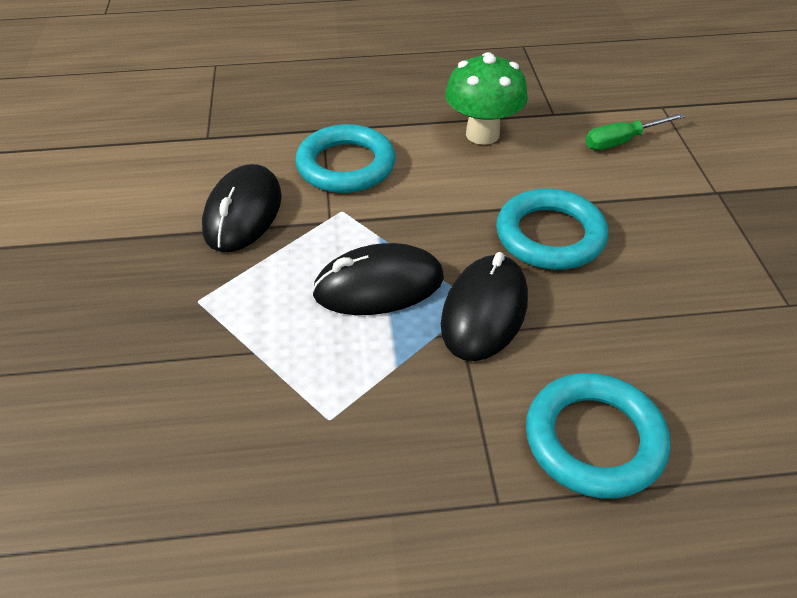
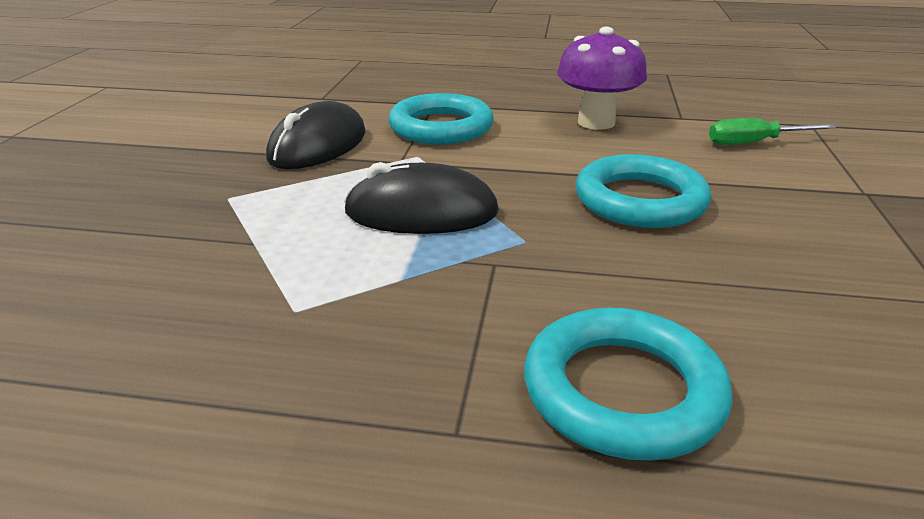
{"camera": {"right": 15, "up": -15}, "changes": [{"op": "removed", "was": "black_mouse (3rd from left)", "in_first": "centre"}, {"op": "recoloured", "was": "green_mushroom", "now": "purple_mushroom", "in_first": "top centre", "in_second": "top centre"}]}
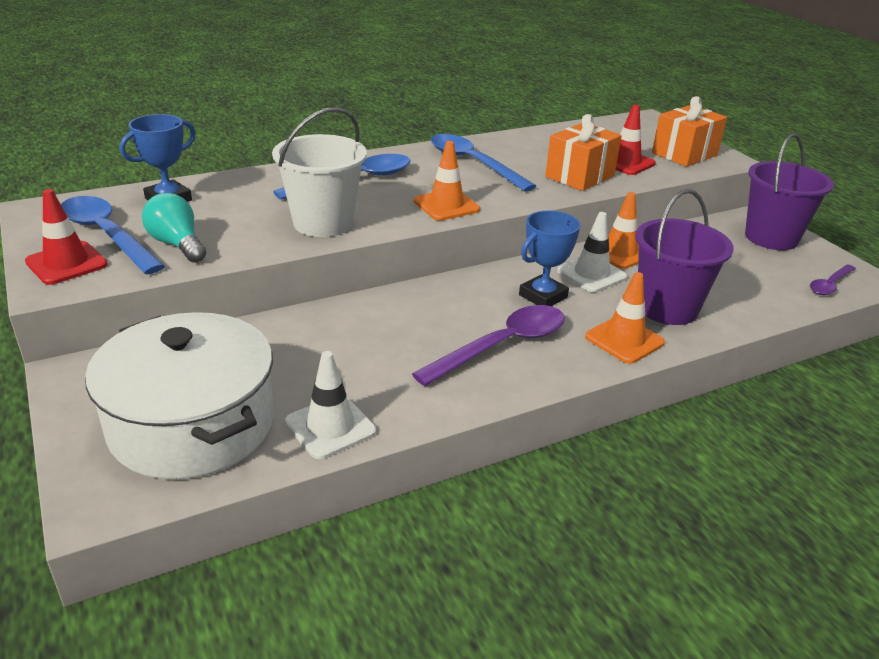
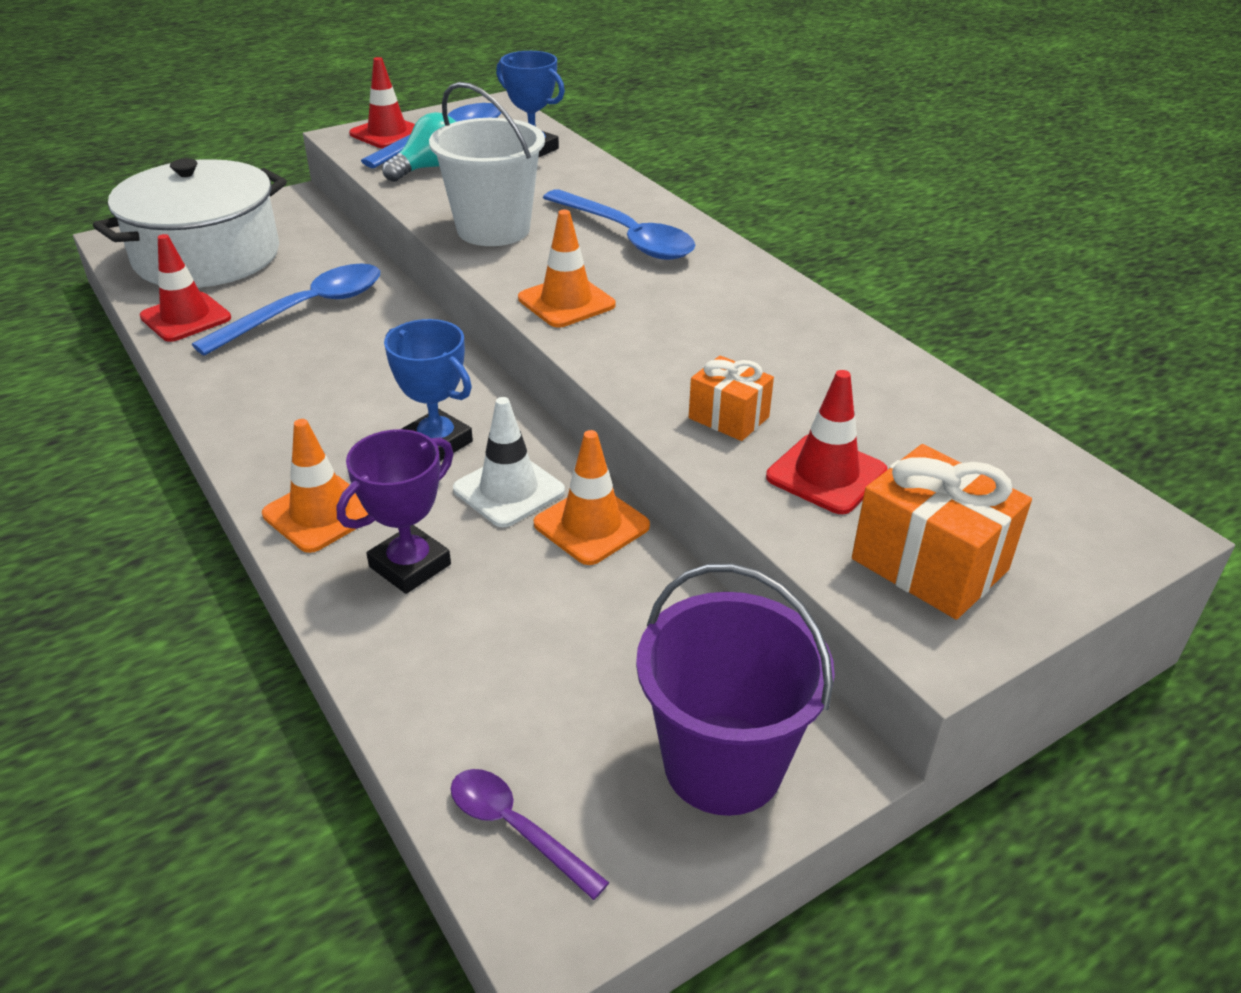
{"camera": {"right": 85, "up": 5}, "changes": [{"op": "recoloured", "was": "white_traffic_cone (1st from left)", "now": "red_traffic_cone (1st from left)", "in_first": "centre", "in_second": "top left"}, {"op": "removed", "was": "purple_spoon (1st from left)", "in_first": "centre"}, {"op": "moved", "was": "blue_spoon (3rd from left in the first image)", "now": "blue_spoon (1st from left)", "in_first": "top centre", "in_second": "top left"}, {"op": "resized", "was": "orange_gift (1st from left)", "in_first": "top centre", "in_second": "centre", "ratio": 0.61}, {"op": "replaced", "was": "purple_bucket (1st from left)", "now": "purple_trophy", "in_first": "middle right", "in_second": "middle left"}]}
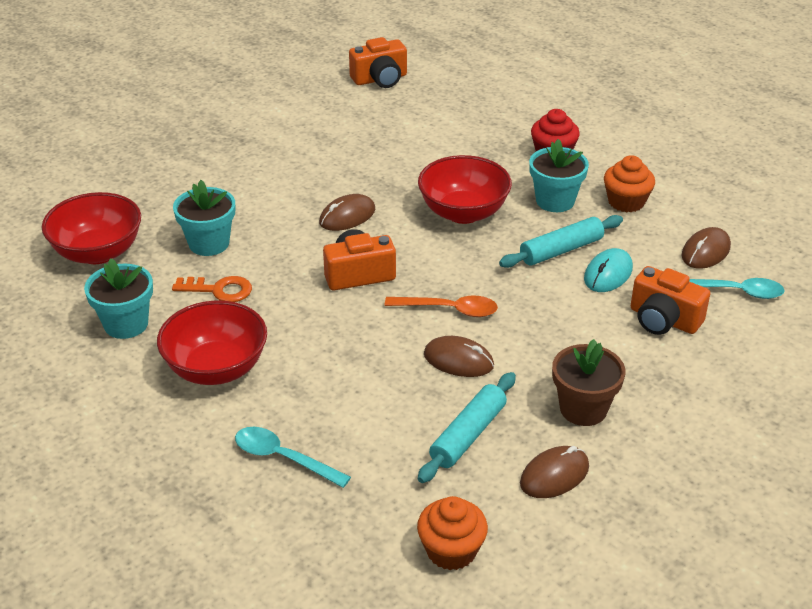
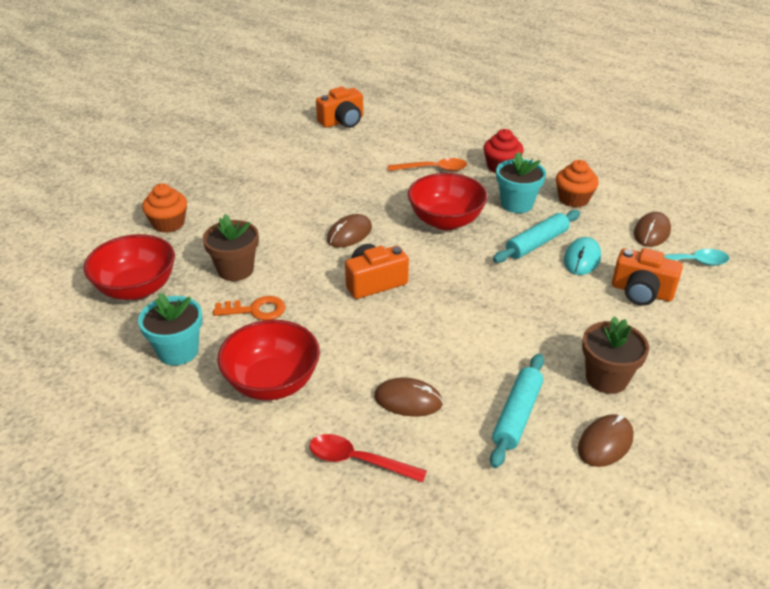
{"camera": {"right": -10, "up": 0}, "changes": [{"op": "recoloured", "was": "turquoise_flower_pot (2nd from left)", "now": "brown_flower_pot (1st from left)", "in_first": "middle left", "in_second": "middle left"}, {"op": "recoloured", "was": "turquoise_spoon (1st from left)", "now": "red_spoon", "in_first": "bottom centre", "in_second": "bottom centre"}, {"op": "moved", "was": "orange_spoon", "in_first": "centre", "in_second": "top centre"}, {"op": "moved", "was": "orange_cupcake (1st from left)", "in_first": "bottom centre", "in_second": "middle left"}, {"op": "moved", "was": "brown_mouse (2nd from left)", "in_first": "centre", "in_second": "bottom centre"}]}
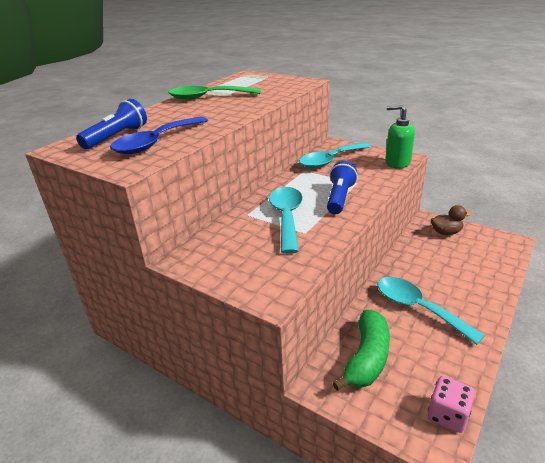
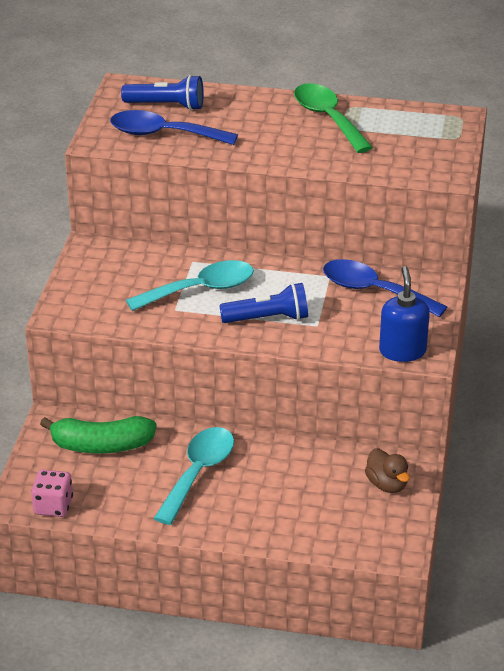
{"camera": {"right": 65, "up": 5}, "changes": [{"op": "recoloured", "was": "turquoise_spoon (2nd from left)", "now": "blue_spoon (2nd from left)", "in_first": "centre", "in_second": "middle right"}, {"op": "recoloured", "was": "green_soap_dispenser", "now": "blue_soap_dispenser", "in_first": "top right", "in_second": "middle right"}]}
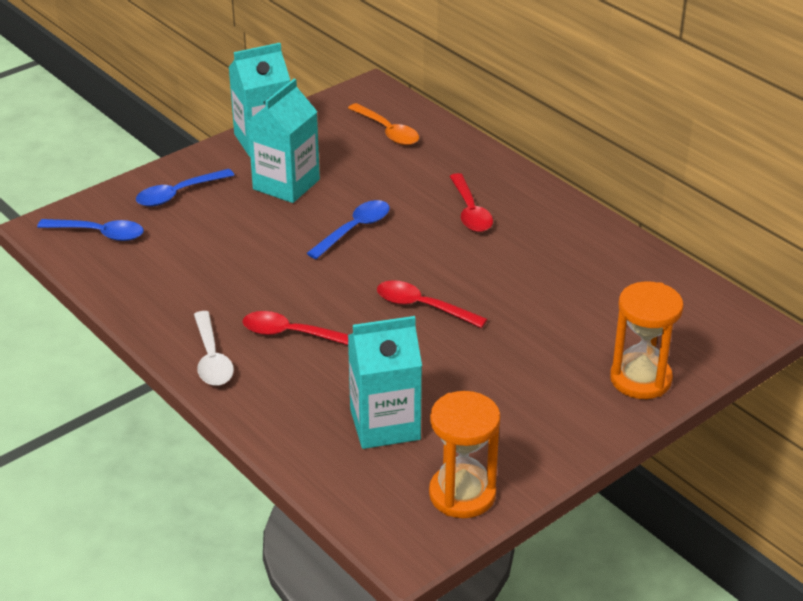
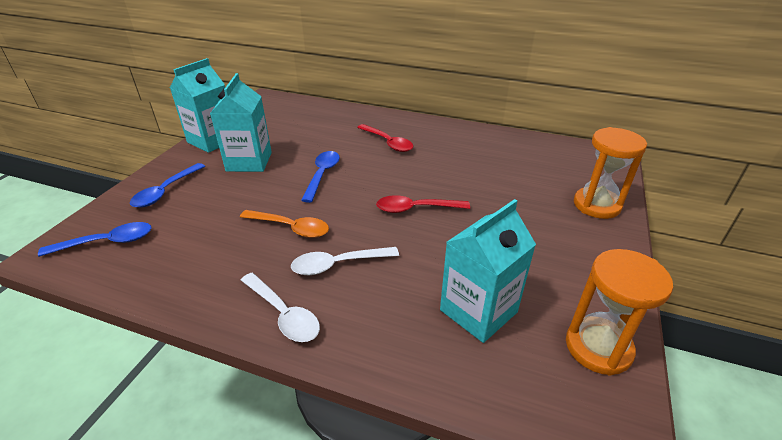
{"camera": {"right": -30, "up": 0}, "changes": [{"op": "recoloured", "was": "red_spoon (1st from left)", "now": "white_spoon (2nd from left)", "in_first": "centre", "in_second": "centre"}, {"op": "moved", "was": "orange_spoon", "in_first": "top centre", "in_second": "centre"}]}
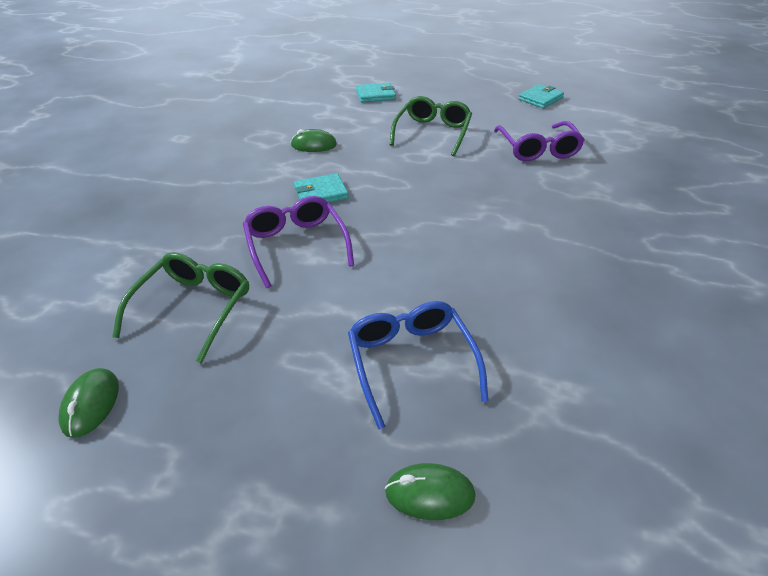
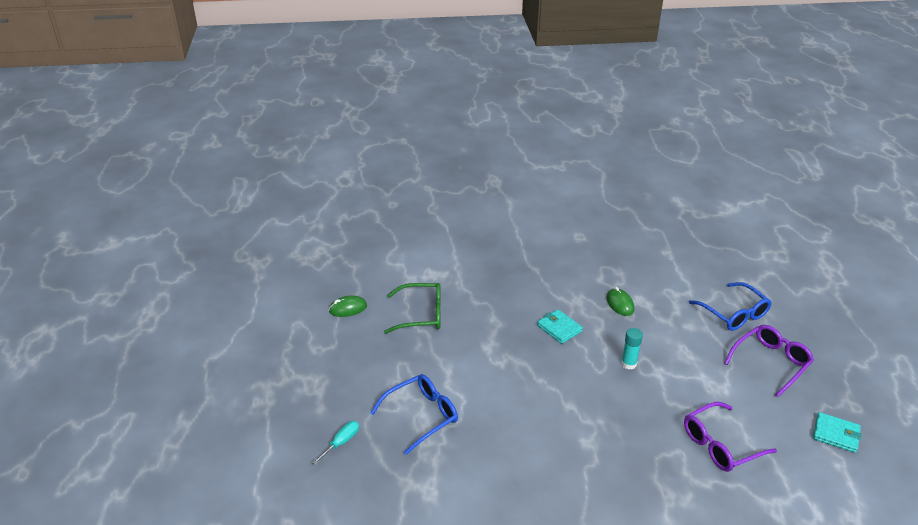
{"camera": {"right": 70, "up": -5}, "changes": [{"op": "moved", "was": "purple_glasses (1st from left in the first image)", "now": "purple_glasses (2nd from left)", "in_first": "centre", "in_second": "bottom right"}, {"op": "replaced", "was": "turquoise_wallet (2nd from left)", "now": "blue_glasses (2nd from left)", "in_first": "top centre", "in_second": "middle right"}, {"op": "replaced", "was": "green_mouse (3rd from left)", "now": "turquoise_screwdriver", "in_first": "bottom centre", "in_second": "bottom centre"}, {"op": "removed", "was": "green_glasses (2nd from left)", "in_first": "top centre"}, {"op": "added", "now": "turquoise_glue_stick", "in_second": "middle right"}]}
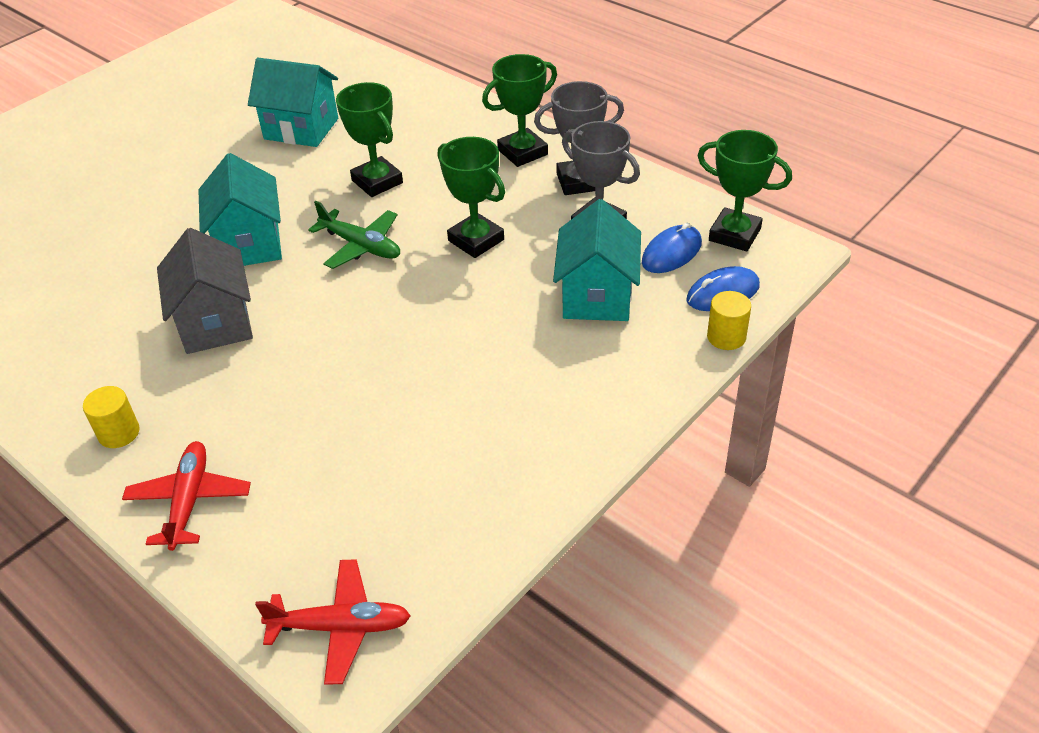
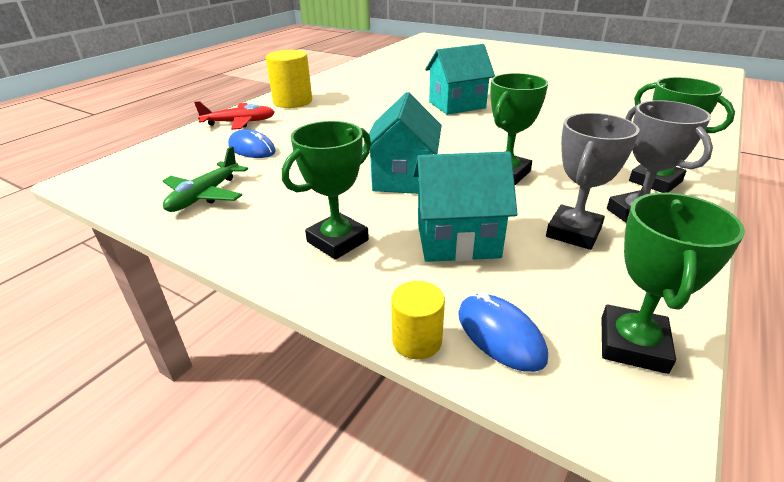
{"camera": {"right": 80, "up": -10}, "changes": [{"op": "resized", "was": "yellow_cylinder (1st from left)", "in_first": "middle left", "in_second": "top centre", "ratio": 1.77}, {"op": "removed", "was": "grey_house", "in_first": "middle left"}, {"op": "moved", "was": "turquoise_house (2nd from left in the first image)", "now": "turquoise_house (1st from left)", "in_first": "top left", "in_second": "top centre"}, {"op": "removed", "was": "red_plane (2nd from left)", "in_first": "bottom left"}, {"op": "moved", "was": "green_plane", "in_first": "top centre", "in_second": "middle left"}, {"op": "moved", "was": "green_trophy (1st from left)", "in_first": "top centre", "in_second": "centre"}, {"op": "moved", "was": "blue_mouse (1st from left)", "in_first": "centre", "in_second": "top left"}]}
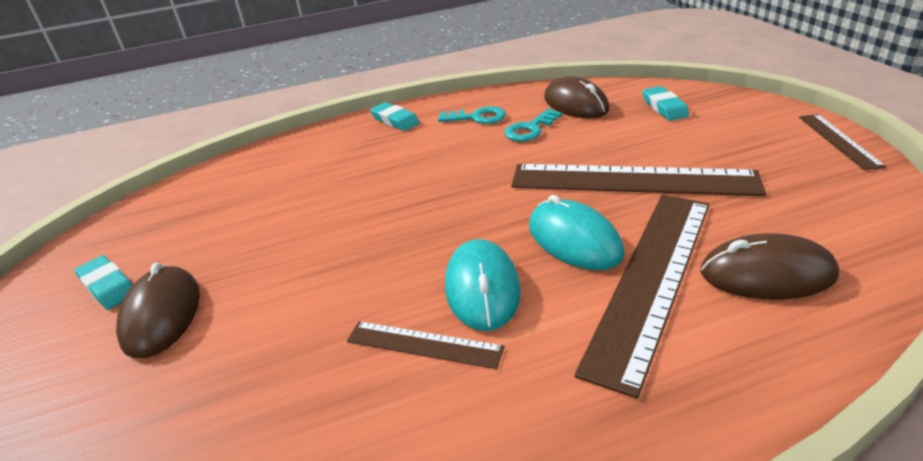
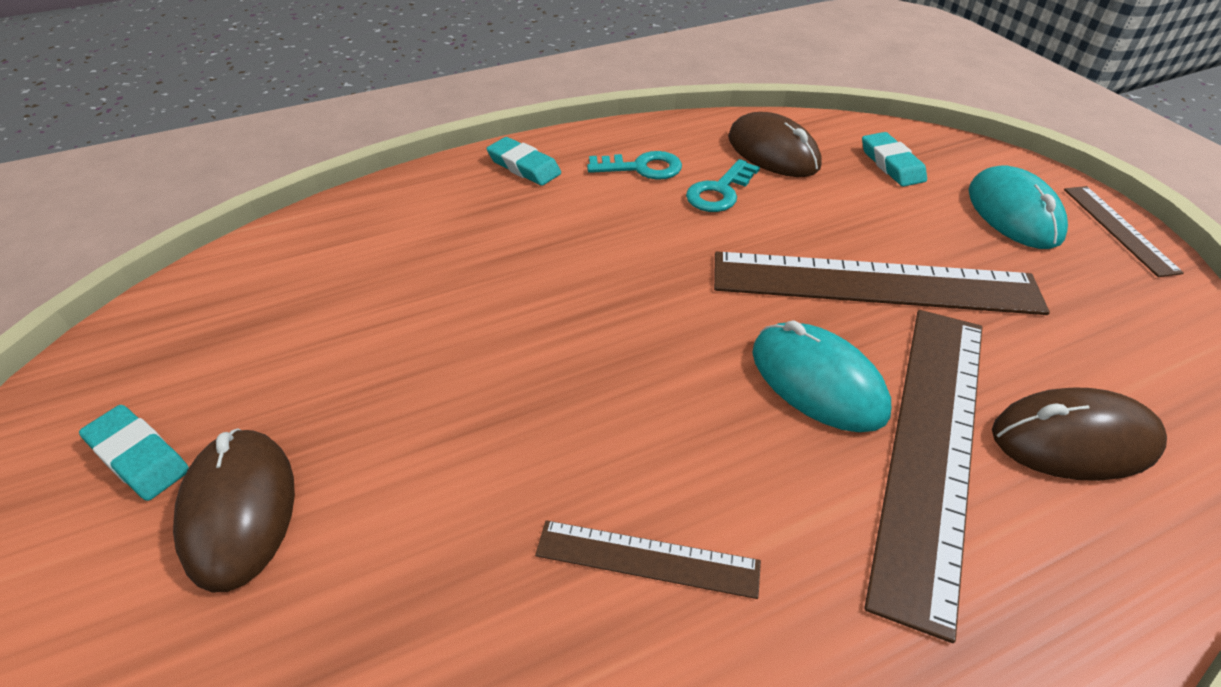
{"camera": {"right": -10, "up": 10}, "changes": [{"op": "moved", "was": "turquoise_mouse (1st from left in the first image)", "now": "turquoise_mouse (2nd from left)", "in_first": "centre", "in_second": "top right"}]}
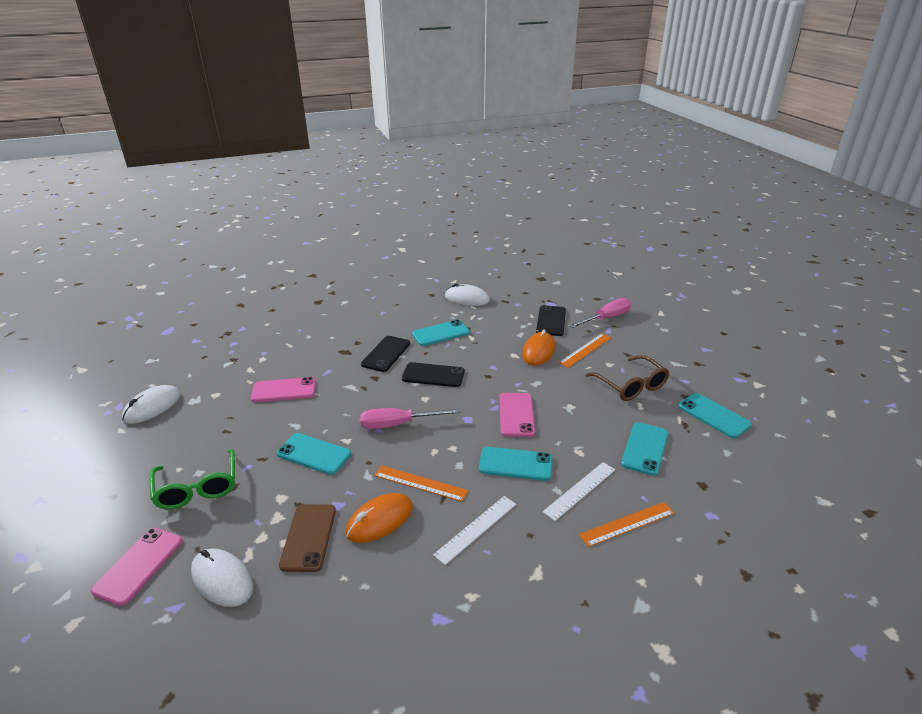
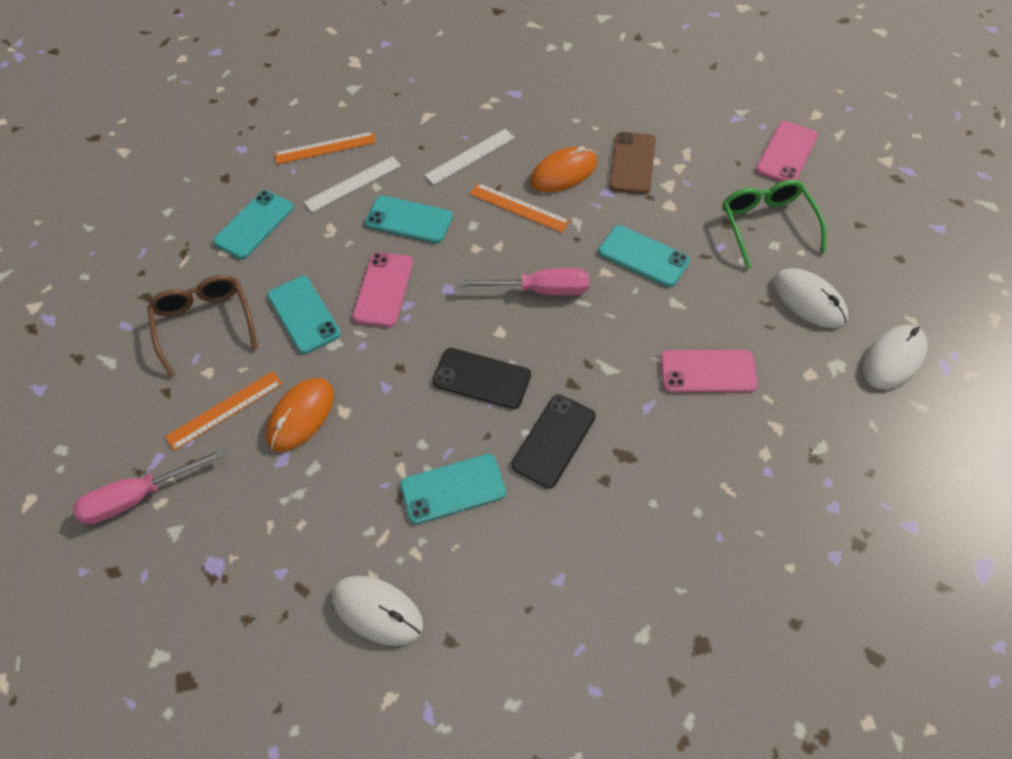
{"camera": {"right": -170, "up": 25}, "changes": [{"op": "moved", "was": "white_mouse (2nd from left)", "in_first": "bottom left", "in_second": "middle right"}, {"op": "removed", "was": "black_phone (3rd from left)", "in_first": "centre"}, {"op": "moved", "was": "turquoise_phone (5th from left in the first image)", "now": "turquoise_phone (2nd from left)", "in_first": "middle right", "in_second": "middle left"}]}
